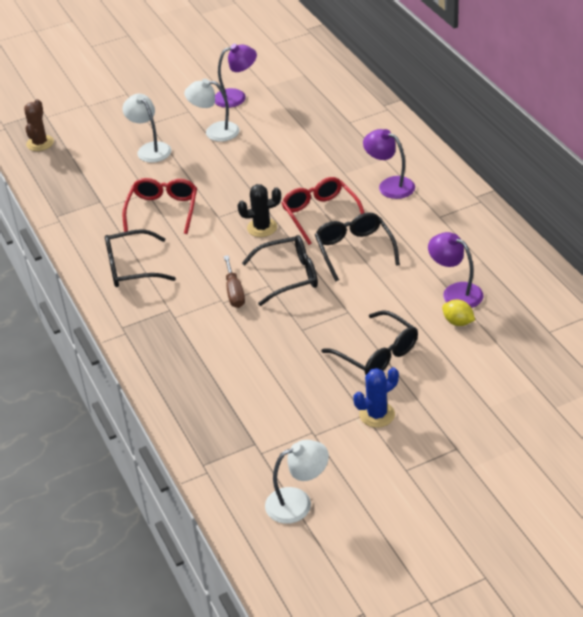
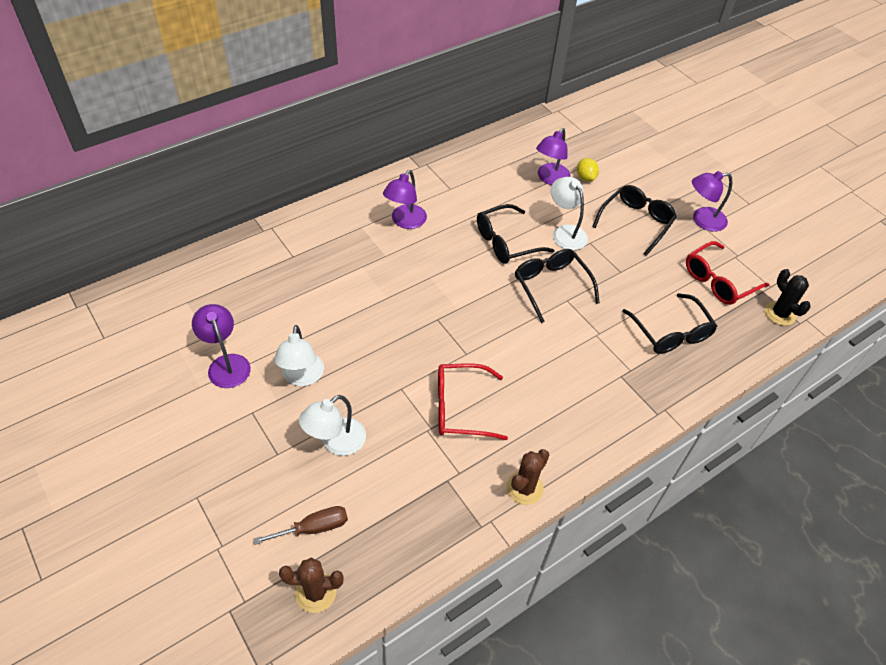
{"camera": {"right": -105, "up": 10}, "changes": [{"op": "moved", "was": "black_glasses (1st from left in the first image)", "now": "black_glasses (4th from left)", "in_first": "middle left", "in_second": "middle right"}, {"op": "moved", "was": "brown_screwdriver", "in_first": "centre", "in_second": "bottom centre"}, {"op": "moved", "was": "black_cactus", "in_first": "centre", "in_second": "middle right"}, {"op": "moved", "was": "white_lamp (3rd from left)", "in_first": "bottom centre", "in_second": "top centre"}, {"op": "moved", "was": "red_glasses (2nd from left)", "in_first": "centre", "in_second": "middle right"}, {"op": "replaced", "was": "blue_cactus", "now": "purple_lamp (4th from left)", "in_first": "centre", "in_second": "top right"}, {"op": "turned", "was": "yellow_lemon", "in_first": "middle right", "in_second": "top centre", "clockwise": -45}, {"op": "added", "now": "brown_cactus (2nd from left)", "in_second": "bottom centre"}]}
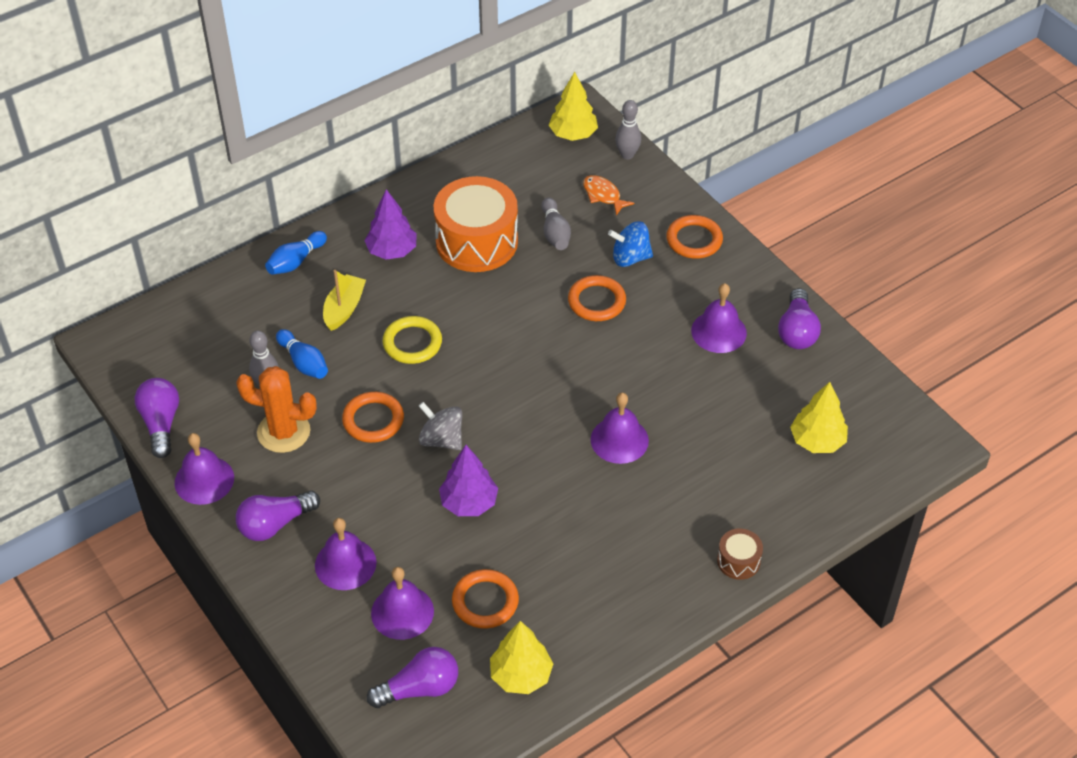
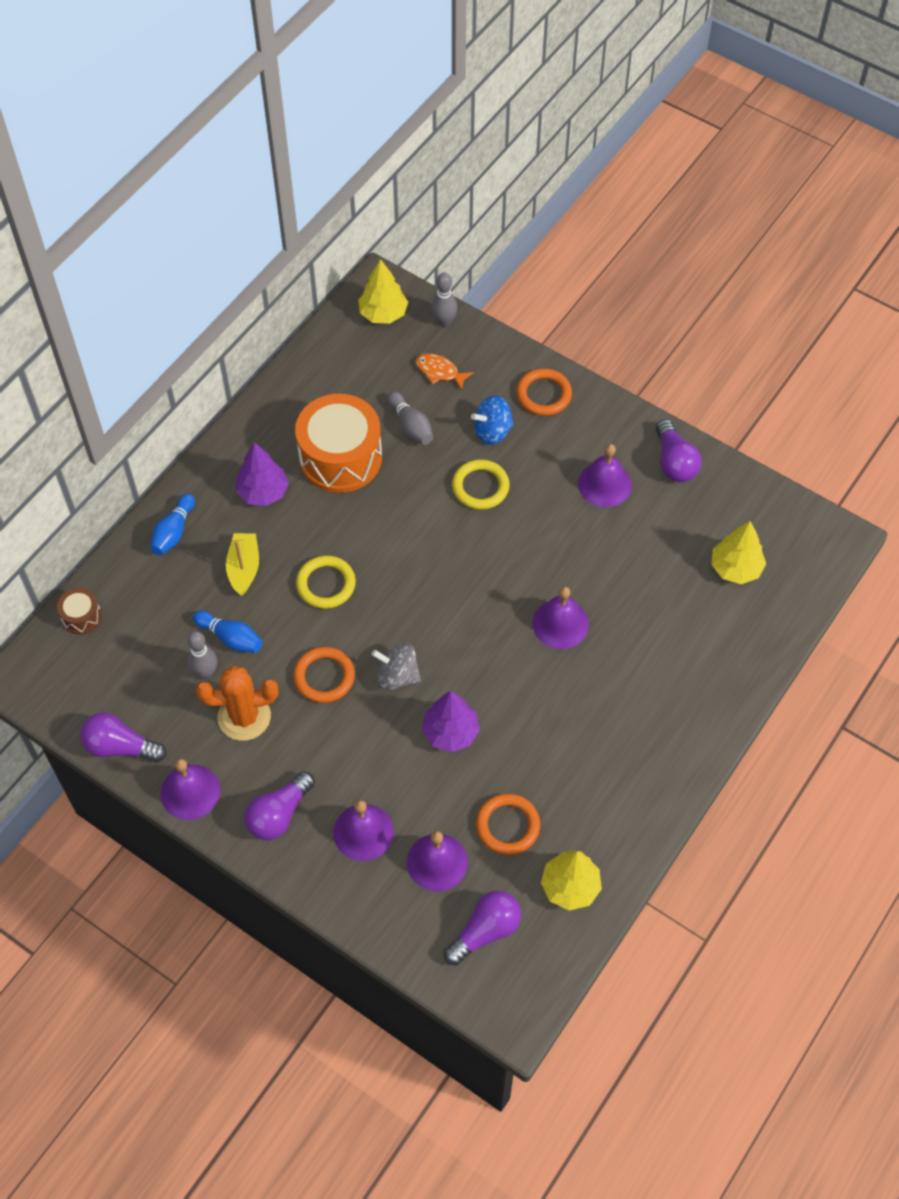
{"camera": {"right": -20, "up": 10}, "changes": [{"op": "turned", "was": "purple_light_bulb (1st from left)", "in_first": "middle left", "in_second": "middle left", "clockwise": -45}, {"op": "recoloured", "was": "orange_ring (3rd from left)", "now": "yellow_ring (2nd from left)", "in_first": "centre", "in_second": "centre"}, {"op": "moved", "was": "brown_drum", "in_first": "bottom right", "in_second": "middle left"}]}
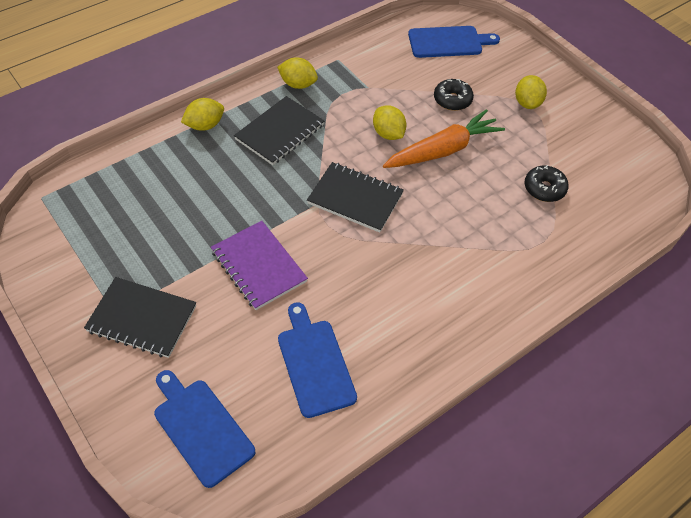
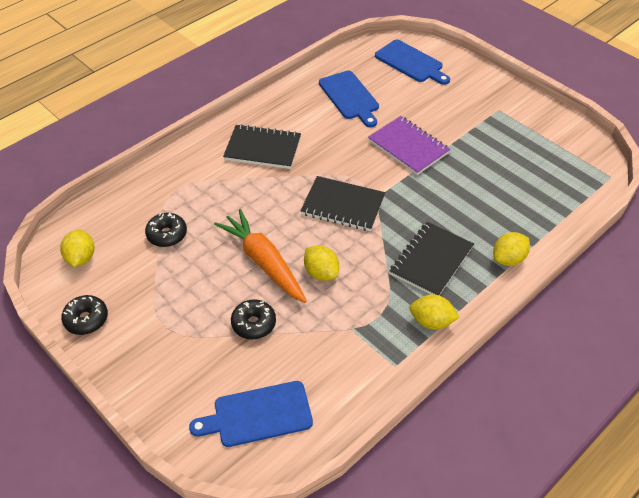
{"camera": {"right": 175, "up": -5}, "changes": [{"op": "moved", "was": "black_notebook (1st from left)", "in_first": "middle left", "in_second": "top centre"}, {"op": "turned", "was": "orange_carrot", "in_first": "top centre", "in_second": "centre", "clockwise": 90}, {"op": "moved", "was": "yellow_lemon (4th from left in the first image)", "now": "yellow_lemon (1st from left)", "in_first": "top right", "in_second": "middle left"}, {"op": "added", "now": "black_donut (1st from left)", "in_second": "middle left"}]}
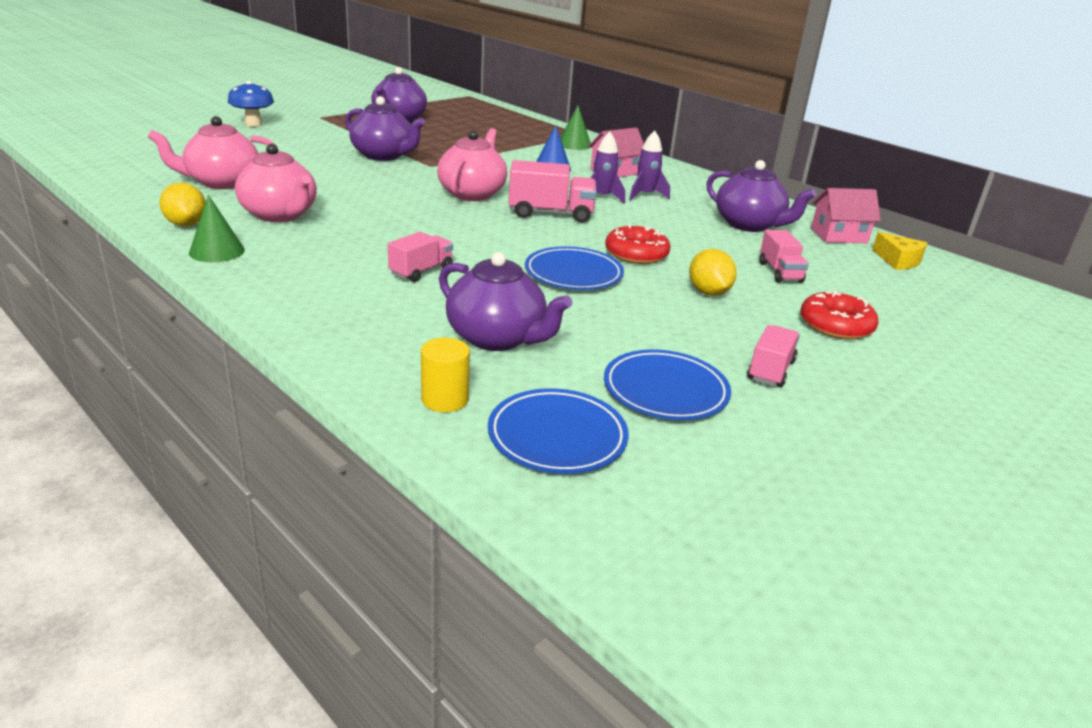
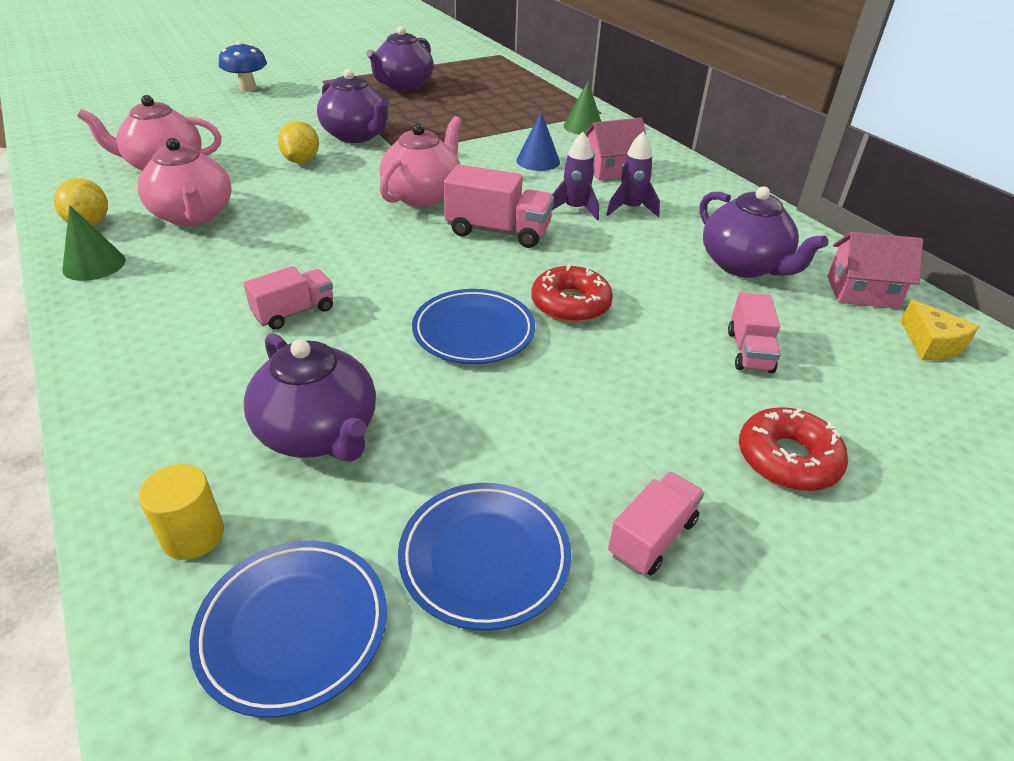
{"camera": {"right": 15, "up": 10}, "changes": [{"op": "moved", "was": "yellow_lemon (2nd from left)", "in_first": "centre", "in_second": "top left"}]}
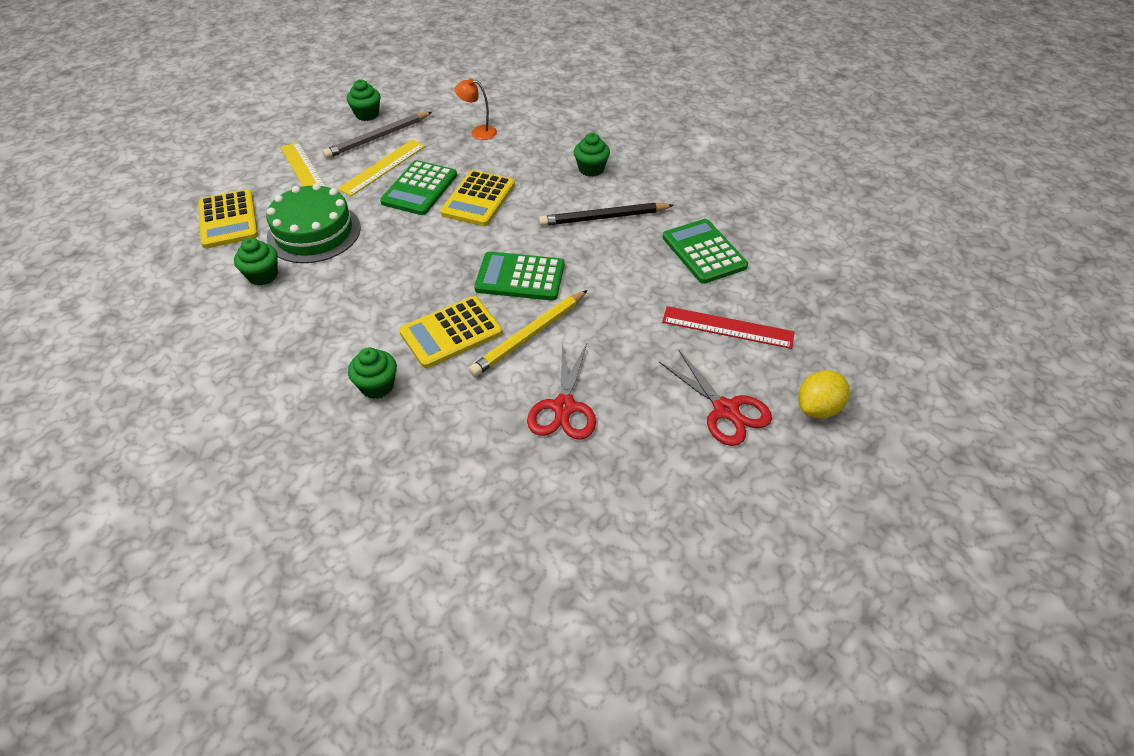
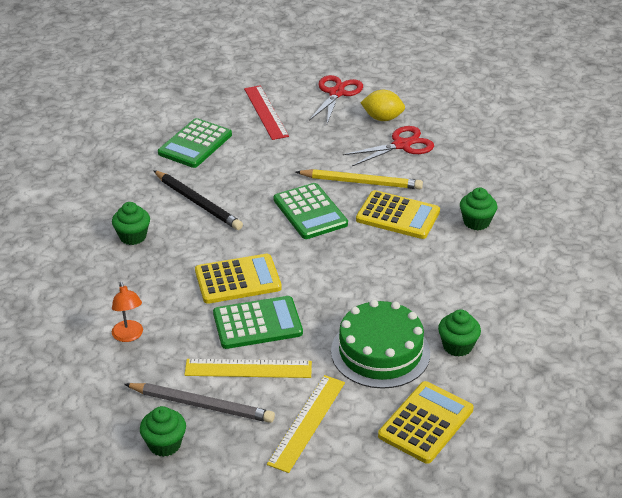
{"camera": {"right": -125, "up": -10}, "changes": [{"op": "moved", "was": "yellow_lemon", "in_first": "middle right", "in_second": "top centre"}]}
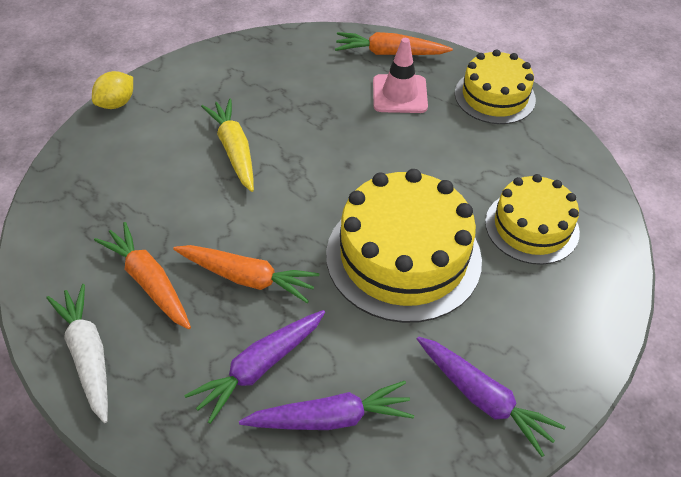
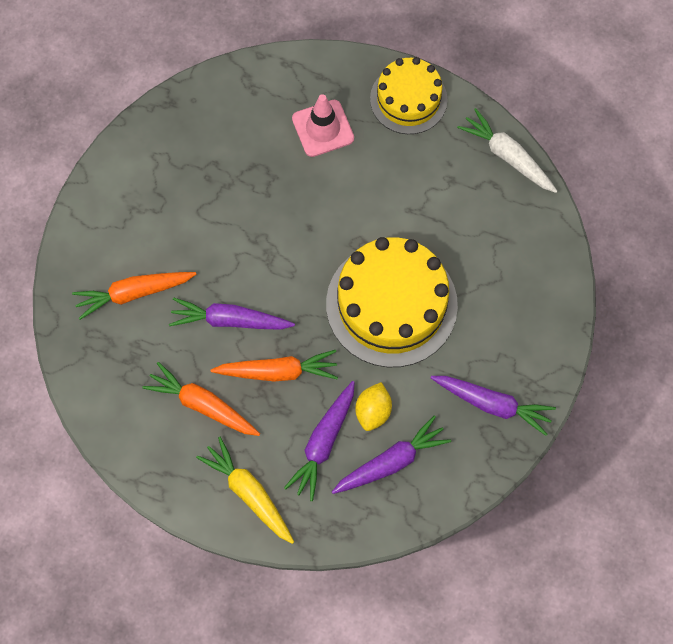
{"camera": {"right": -20, "up": 20}, "changes": [{"op": "moved", "was": "white_carrot", "in_first": "bottom left", "in_second": "top right"}, {"op": "moved", "was": "yellow_lemon", "in_first": "top left", "in_second": "centre"}, {"op": "moved", "was": "yellow_carrot", "in_first": "top centre", "in_second": "bottom centre"}, {"op": "moved", "was": "orange_carrot (3rd from left in the first image)", "now": "orange_carrot (1st from left)", "in_first": "top centre", "in_second": "middle left"}, {"op": "removed", "was": "yellow_cake (3rd from left)", "in_first": "middle right"}, {"op": "added", "now": "purple_carrot (1st from left)", "in_second": "centre"}]}
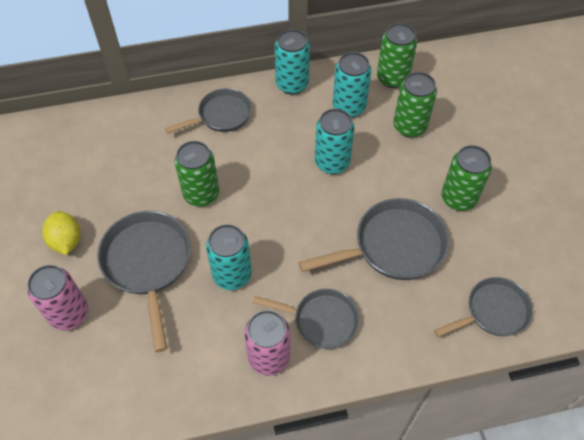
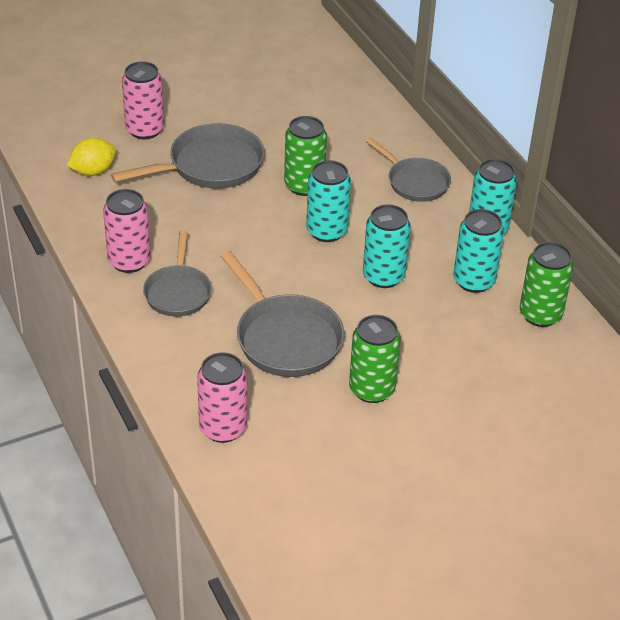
{"camera": {"right": 75, "up": -15}, "changes": [{"op": "moved", "was": "yellow_lemon", "in_first": "middle left", "in_second": "top left"}, {"op": "moved", "was": "turquoise_can (1st from left)", "in_first": "centre", "in_second": "top centre"}, {"op": "removed", "was": "green_can (3rd from left)", "in_first": "top right"}, {"op": "replaced", "was": "grey_pan (5th from left)", "now": "pink_can (3rd from left)", "in_first": "bottom right", "in_second": "centre"}]}
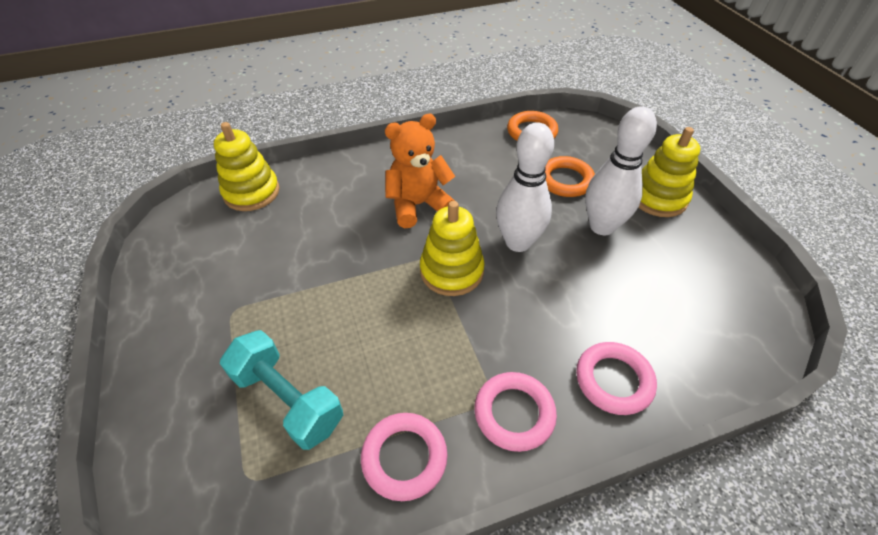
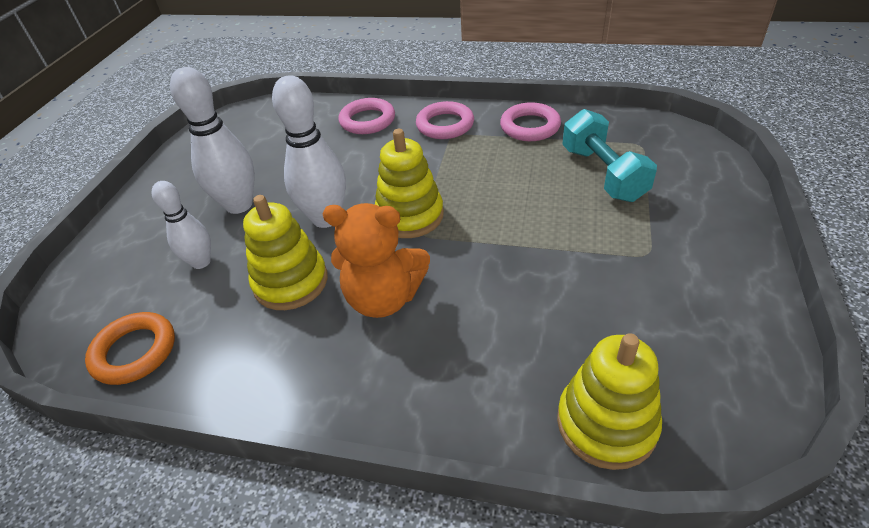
{"camera": {"right": -145, "up": -5}, "changes": [{"op": "replaced", "was": "orange_ring (2nd from left)", "now": "white_bowling_pin (1st from left)", "in_first": "top centre", "in_second": "middle left"}, {"op": "moved", "was": "yellow_stacking_toy (3rd from left in the first image)", "now": "yellow_stacking_toy (1st from left)", "in_first": "top right", "in_second": "middle left"}]}
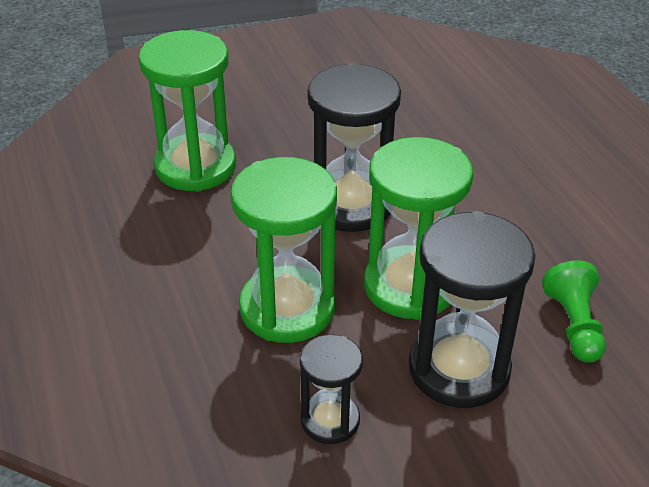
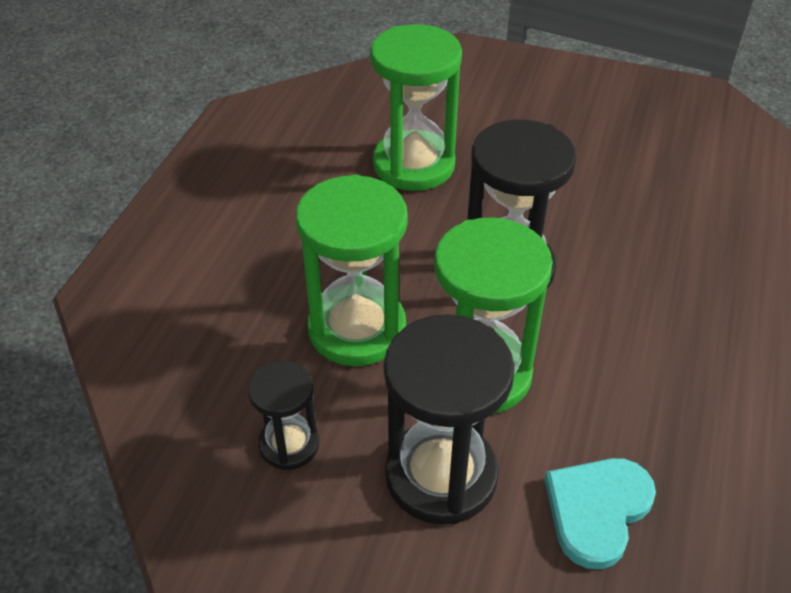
{"camera": {"right": 40, "up": 5}, "changes": [{"op": "replaced", "was": "green_pawn", "now": "turquoise_heart", "in_first": "middle right", "in_second": "bottom right"}]}
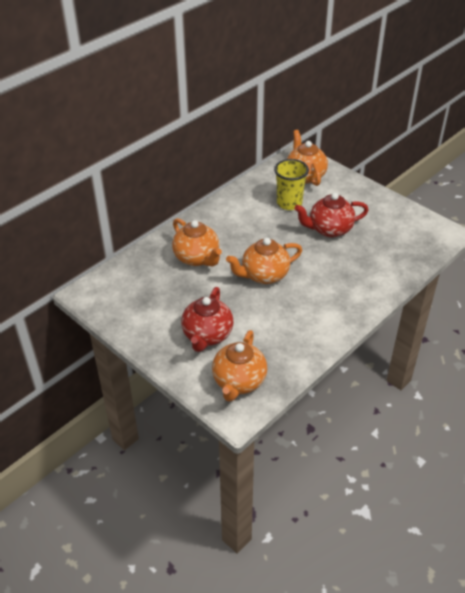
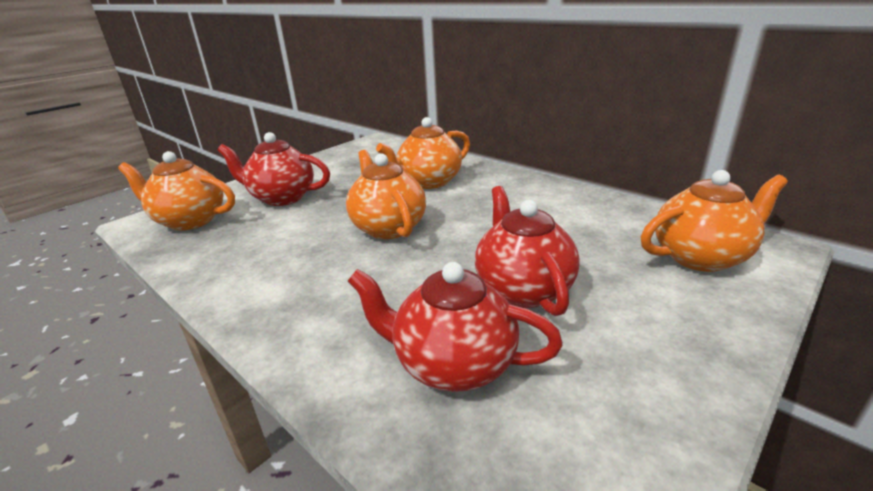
{"camera": {"right": 90, "up": -15}, "changes": [{"op": "removed", "was": "yellow_cup", "in_first": "top centre"}, {"op": "added", "now": "red_teapot (2nd from left)", "in_second": "centre"}]}
